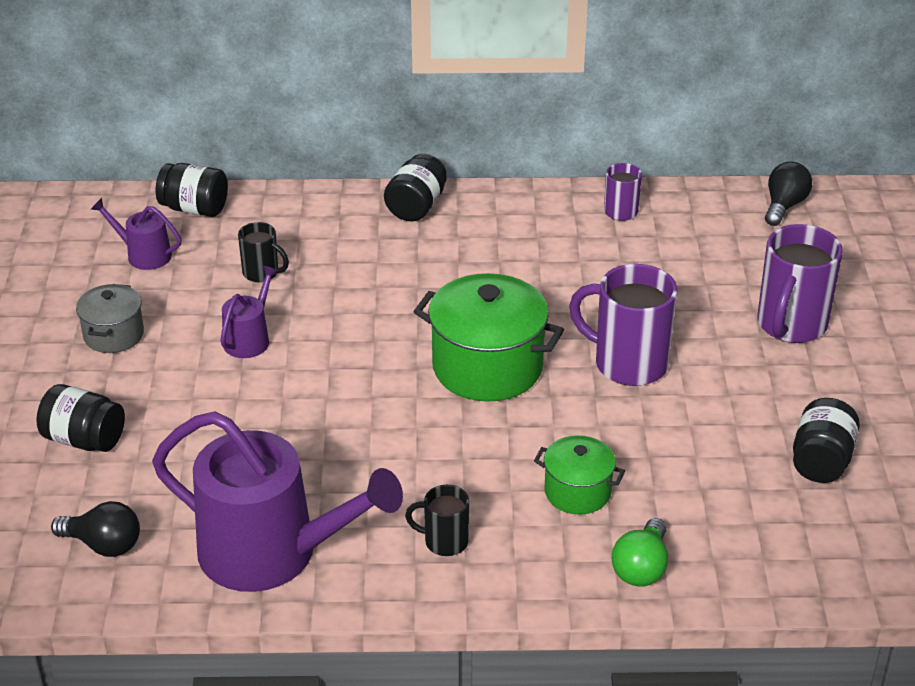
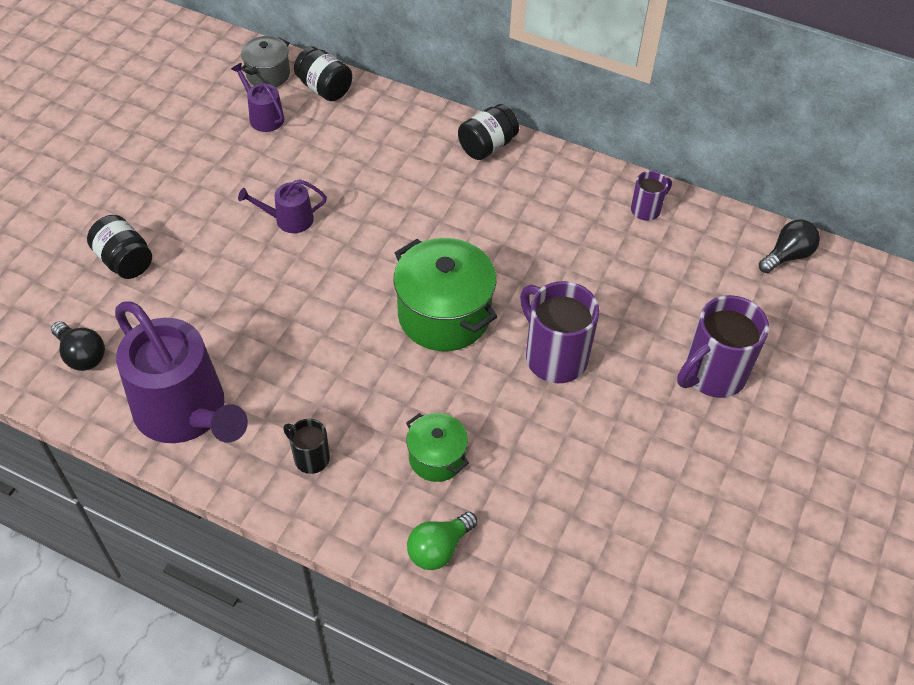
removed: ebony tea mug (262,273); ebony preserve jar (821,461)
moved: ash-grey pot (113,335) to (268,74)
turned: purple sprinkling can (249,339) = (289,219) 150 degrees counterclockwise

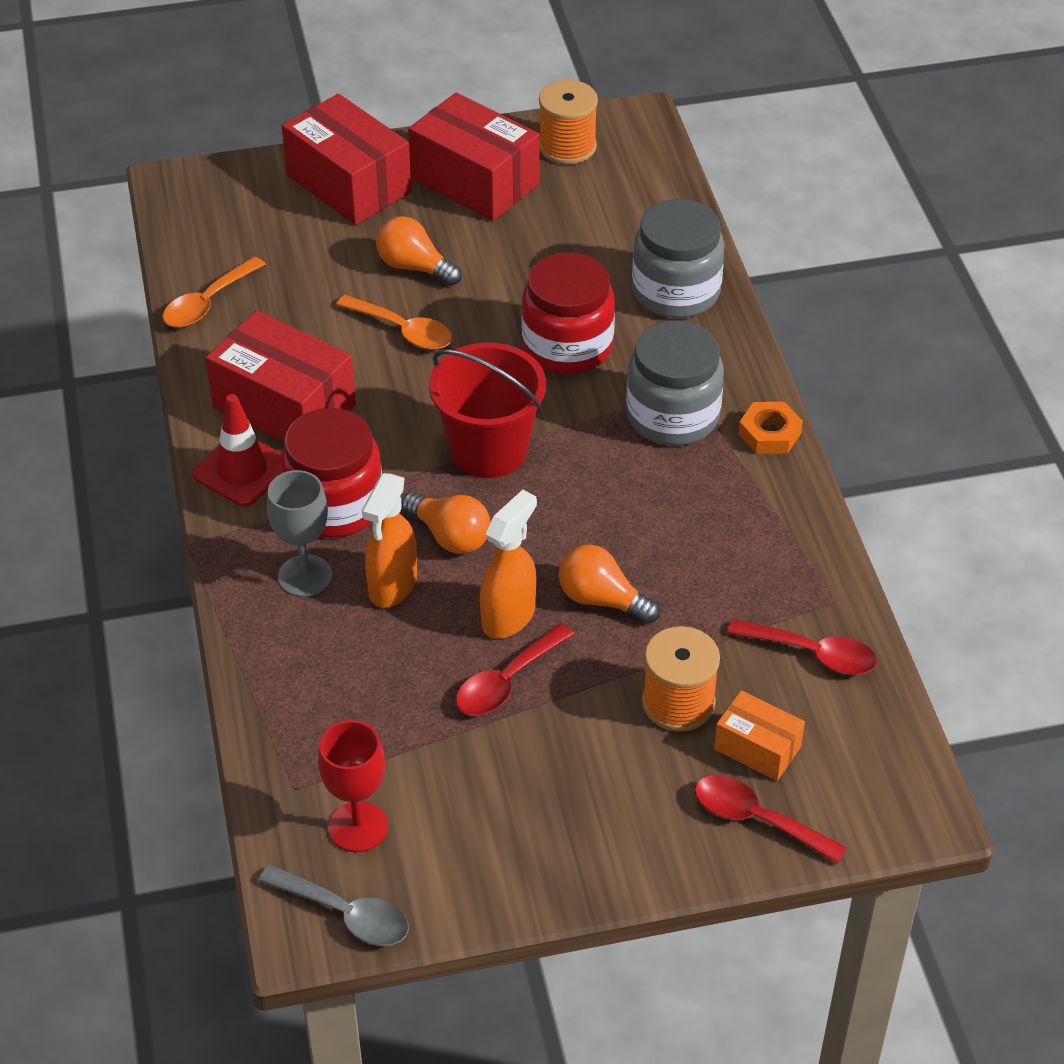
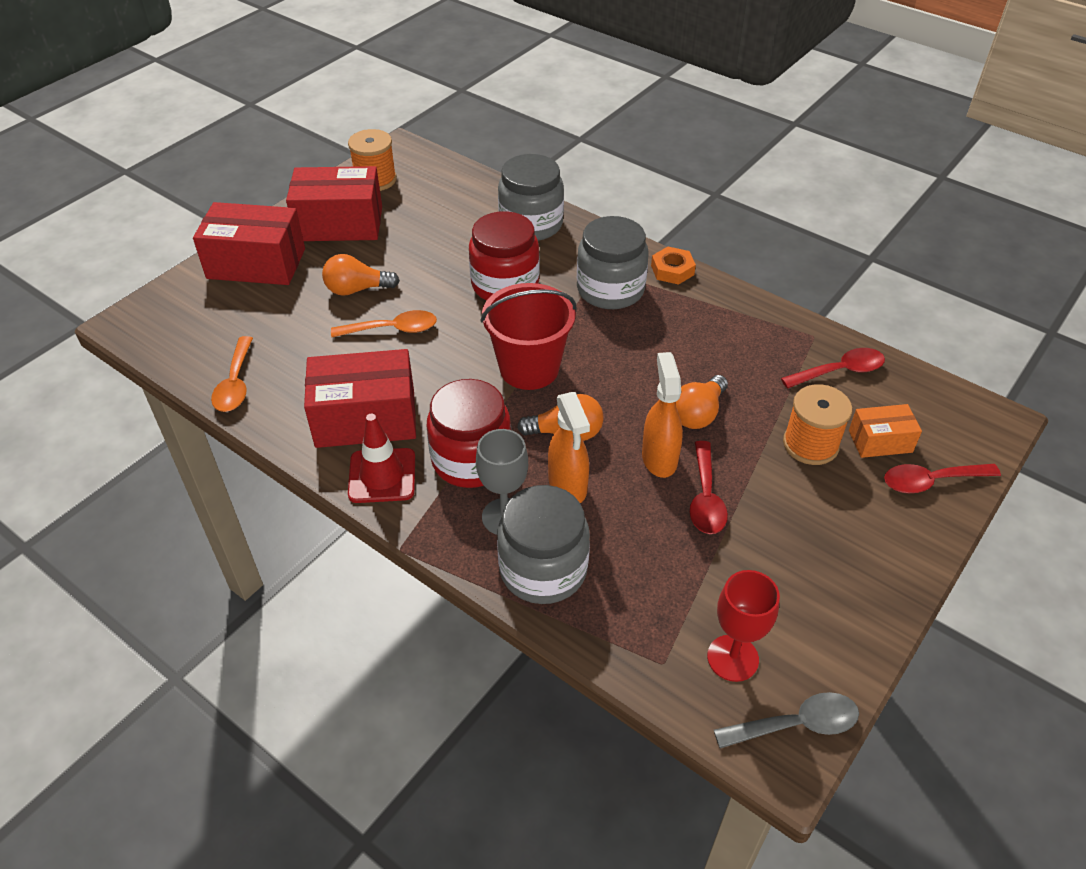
added: ash-grey preserve jar (543,569)
turned: bright orange bulb (602,600) = (698,414) 45 degrees counterclockwise

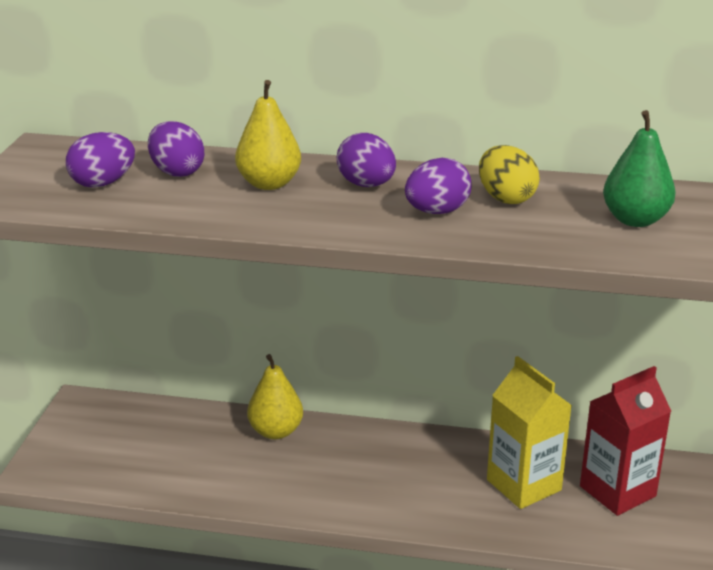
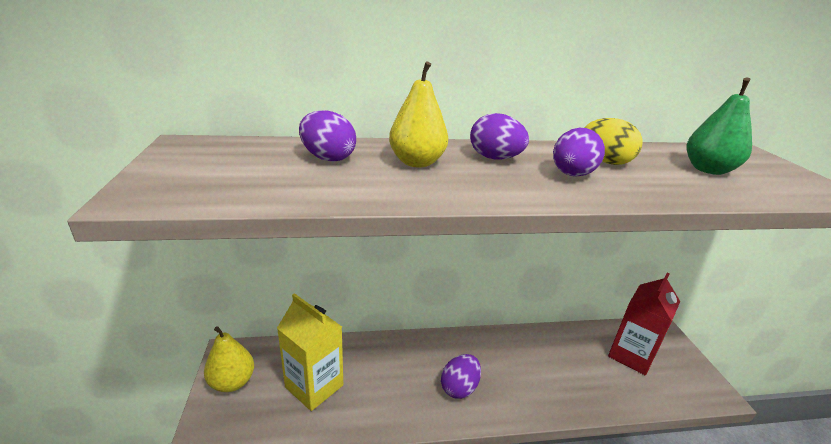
moved: purple egg (103,183) to (459,387); bright yellow pear (276,431) to (232,382); bright yellow milk carton (523,485) to (314,386)

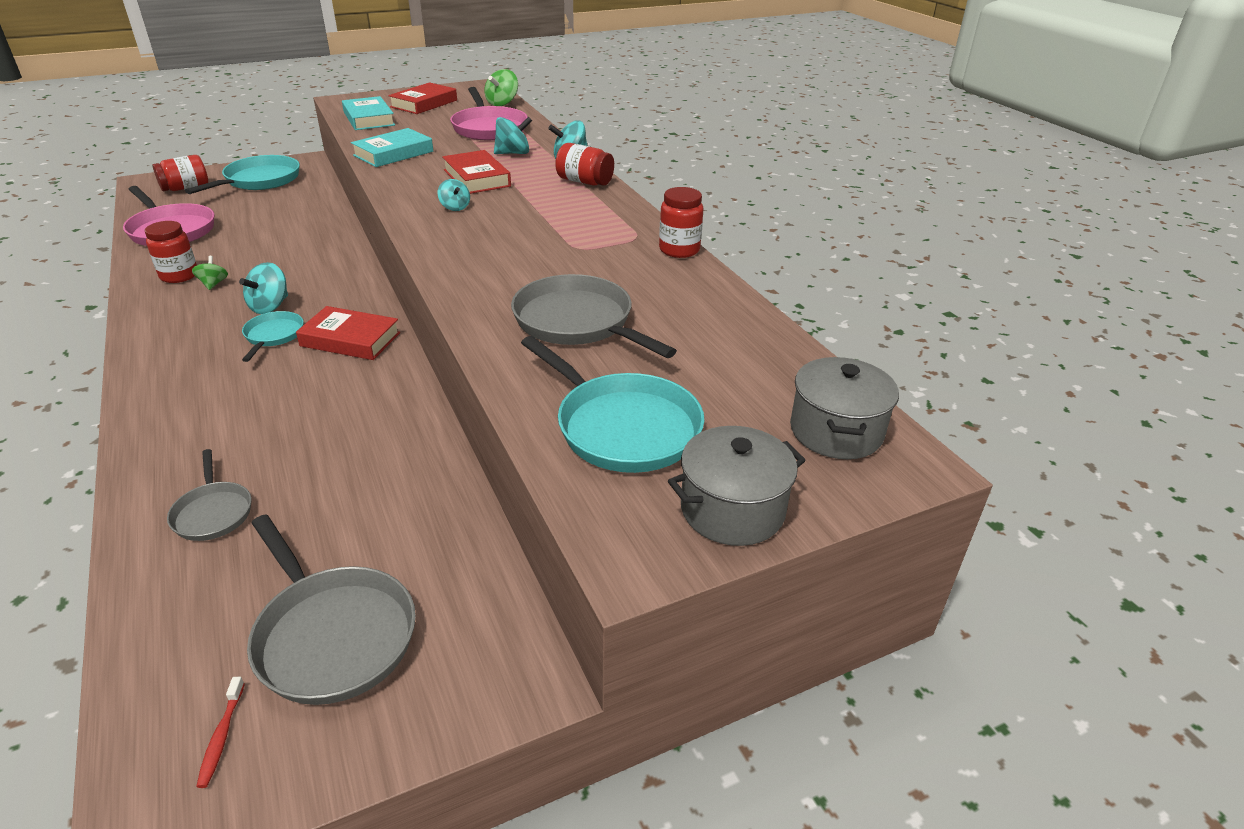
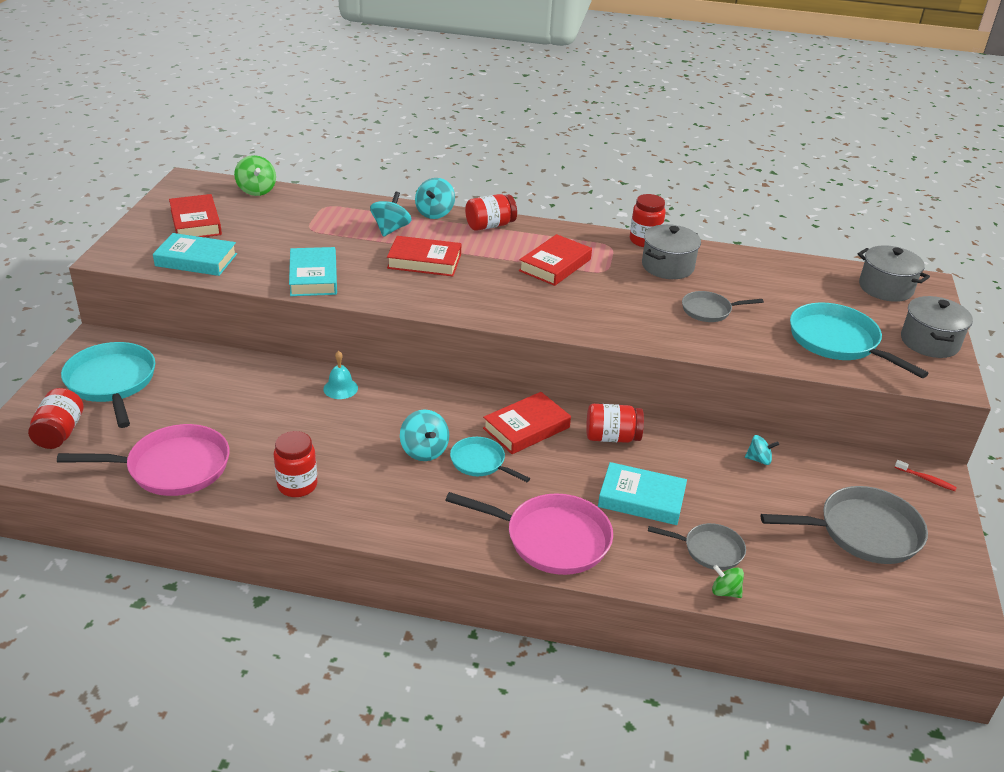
added: aqua hand bell (340,388); red hardback (555,265); red preserve jar (612,437); aqua hardback (641,499); ash-grey pot (667,266)
moved: leaf-green whirligig (213,284) to (725,592); red dental brush (221,737) to (926,479); aqua whirligig (455,207) to (759,459); rosy pan (488,128) to (551,539)
turned: aqua pan (622,427) = (837,342) 120 degrees counterclockwise
resized: ash-grey pan (578,322) = (709,310) x0.57

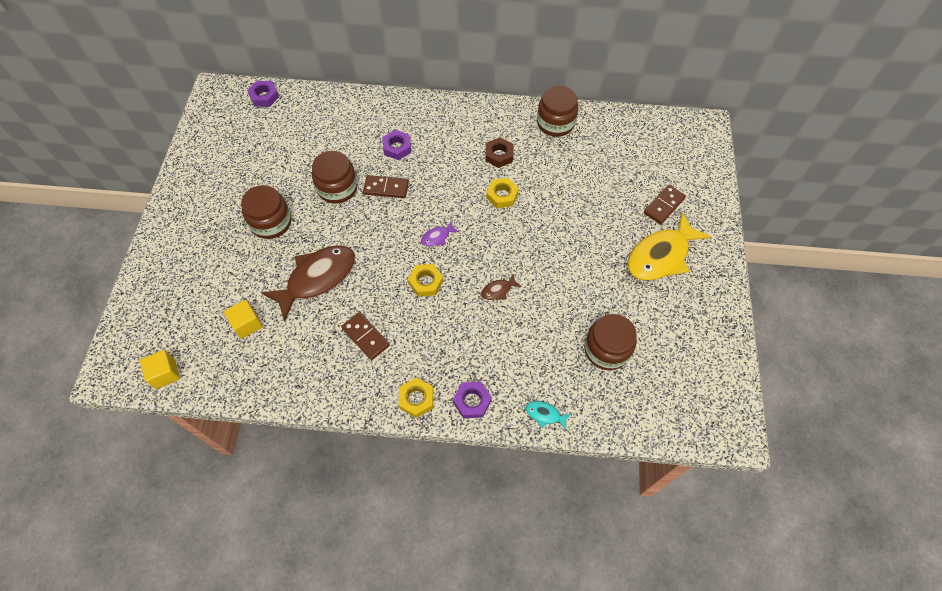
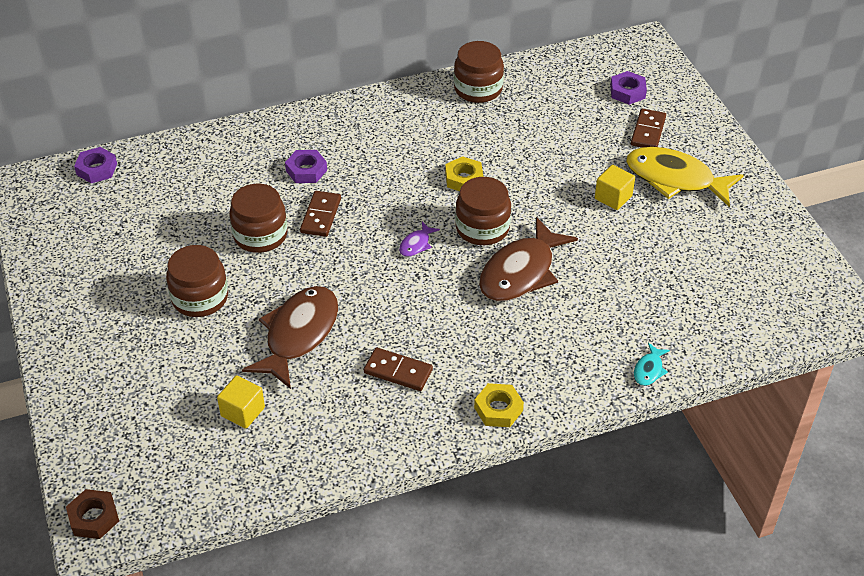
removed: bright yellow hexagon nut (426,282)
moved: bright yellow solid cube (165,374) to (613,197); purple hexagon nut (472,401) to (627,92); russet hexagon nut (499,155) to (94,518); russet preserve jar (606,349) to (482,228)
turned: russet domino piece (386,188) = (321,216) 60 degrees counterclockwise; aqua fish figure (545,414) = (649,370) 60 degrees counterclockwise; bright yellow fish figure (661,256) = (675,179) 90 degrees clockwise
resized: russet fish figure (498,290) = (521,272) x2.36

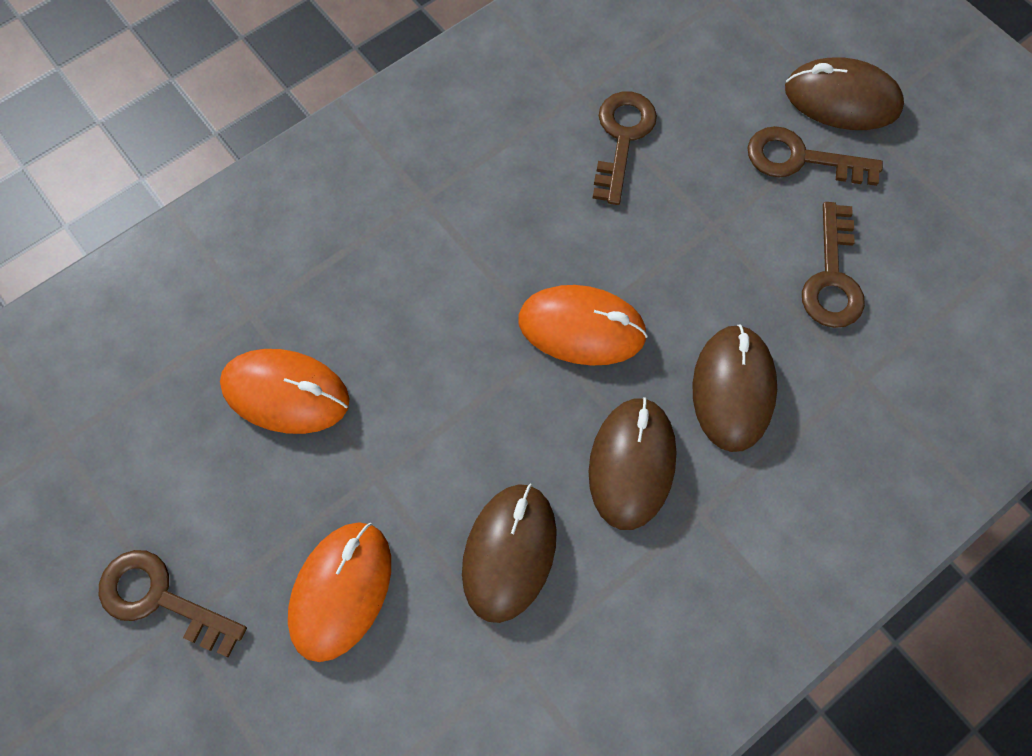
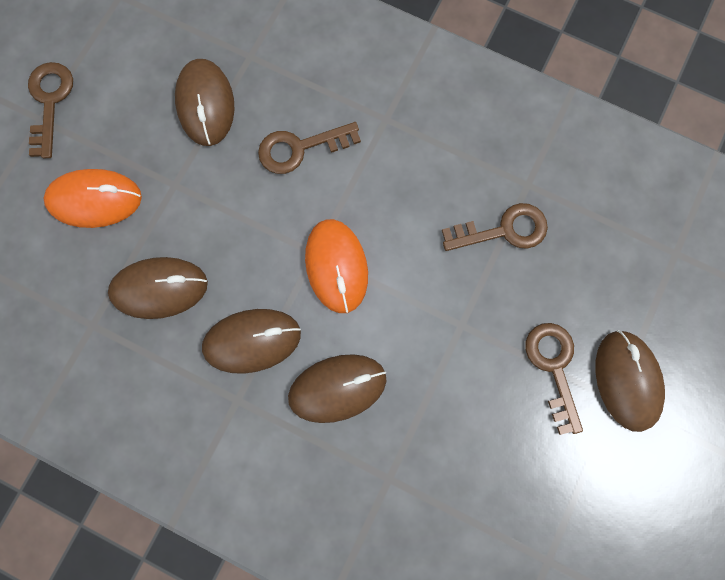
moved: russet latchkey (832,277) to (300,148)
recoloured: bright orange mouse (286,393) to russet mouse (205,104)

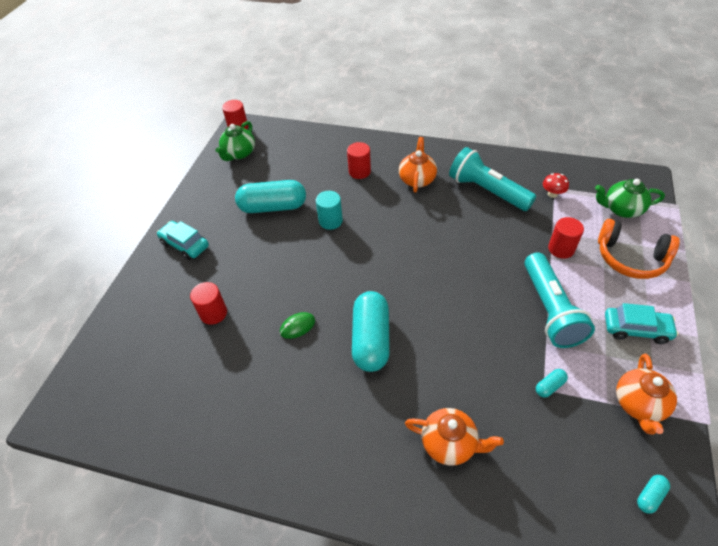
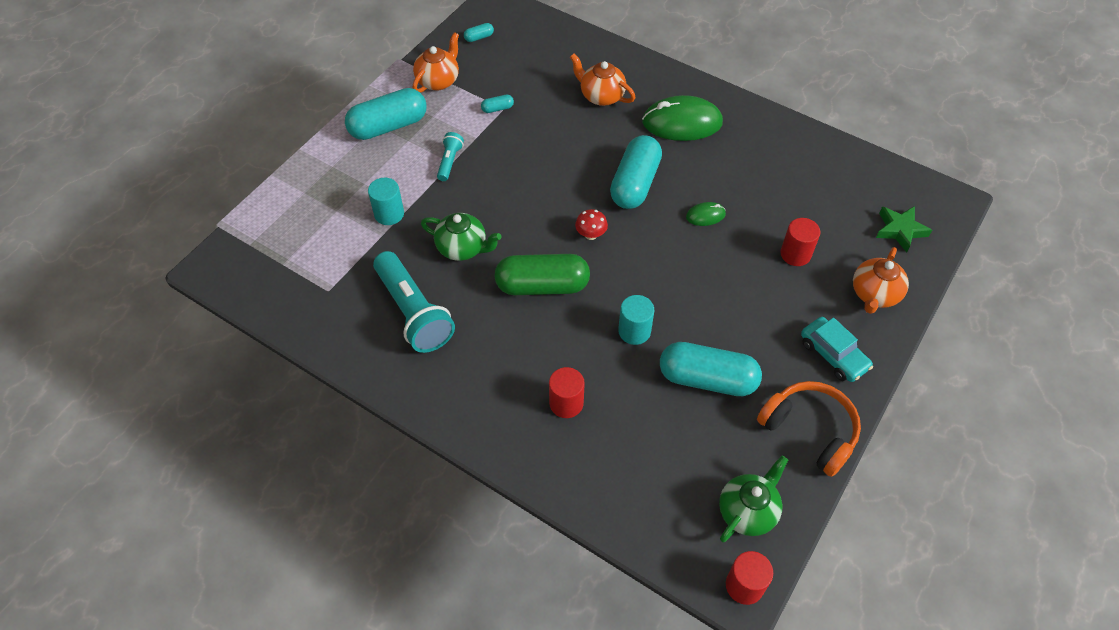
added: leaf-green pill (542,286); leaf-green mouse (682,122); leaf-green five-pointed star (900,230)
moved: bright orange teapot (417,179) to (874,294); red mushroom (552,194) to (591,235); leaf-green teapot (621,209) to (463,248); bright orange headphones (630,258) to (809,431)
replaced: aqua toy car (636,329) to aqua pill (388,126)
recoloured: red solid cylinder (561,249) to aqua solid cylinder (389,214)
resized: aqua pocket torch (550,310) = (449,161) x0.48

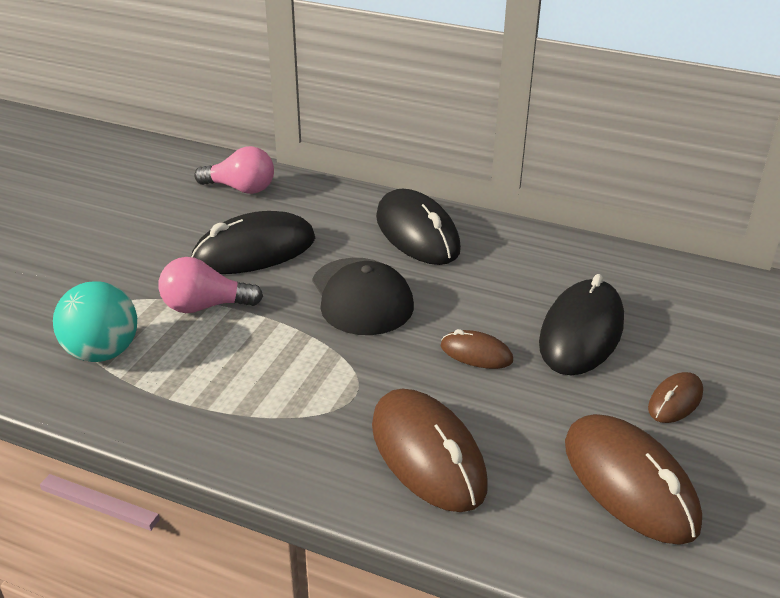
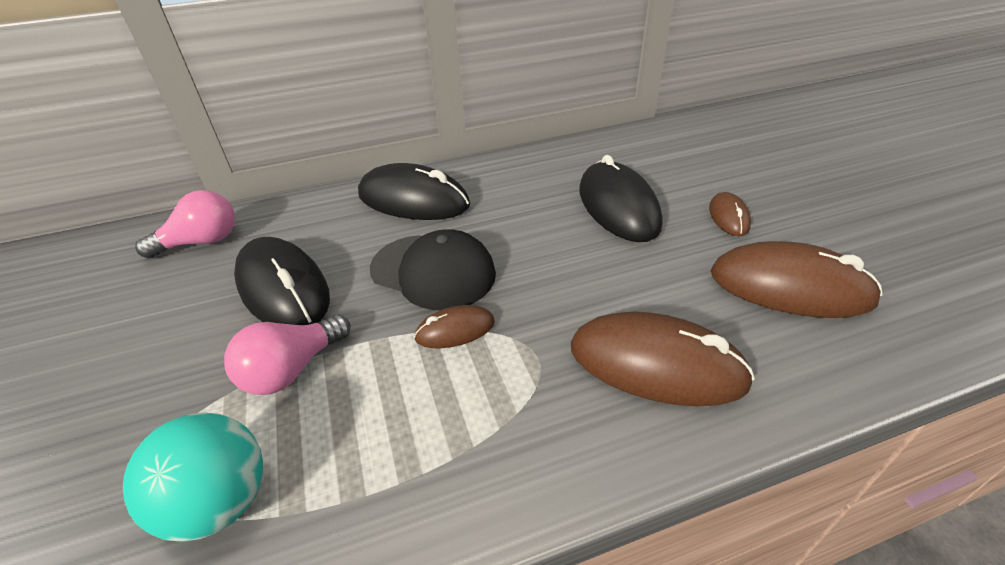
moved: russet mouse (476,353) to (455,330)
turned: ebony mouse (254,251) = (283,288) 60 degrees counterclockwise

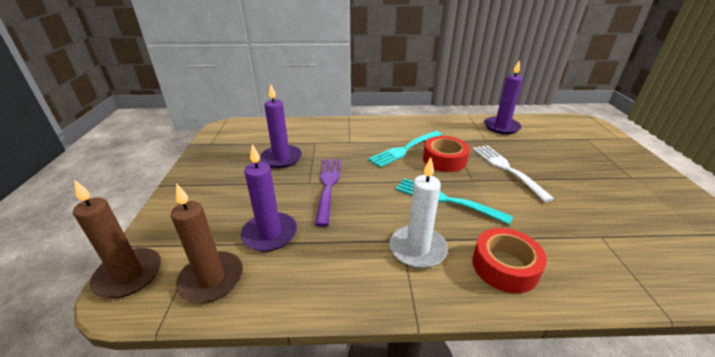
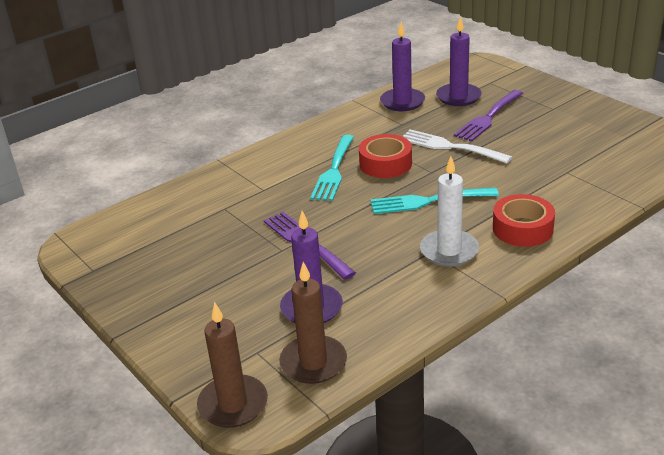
added: purple table fork (488,118)
moved: purple wax candle (281,158) to (458,97)

